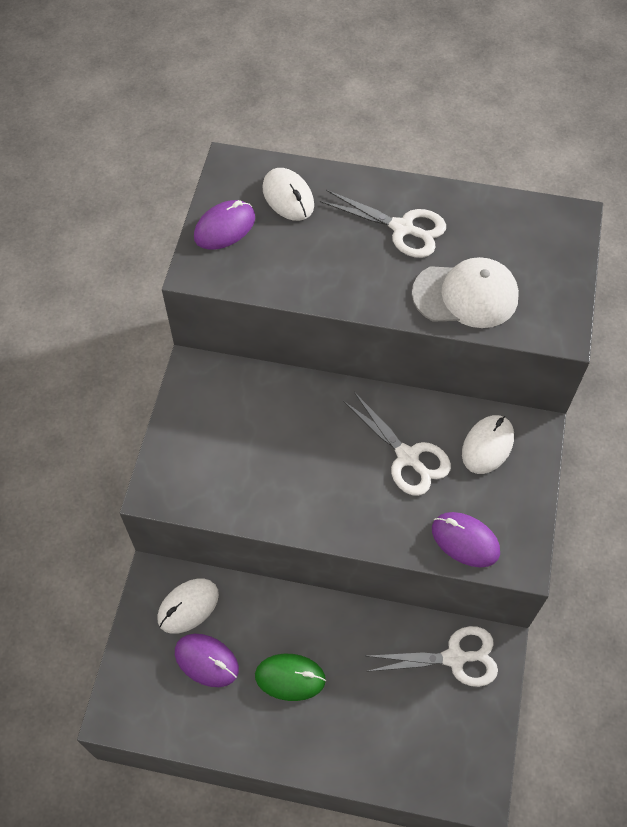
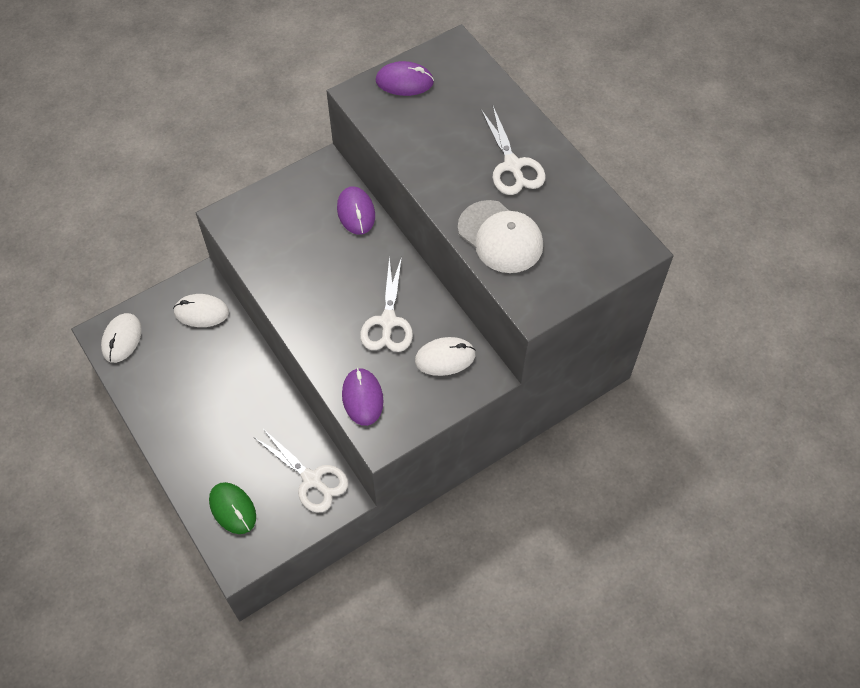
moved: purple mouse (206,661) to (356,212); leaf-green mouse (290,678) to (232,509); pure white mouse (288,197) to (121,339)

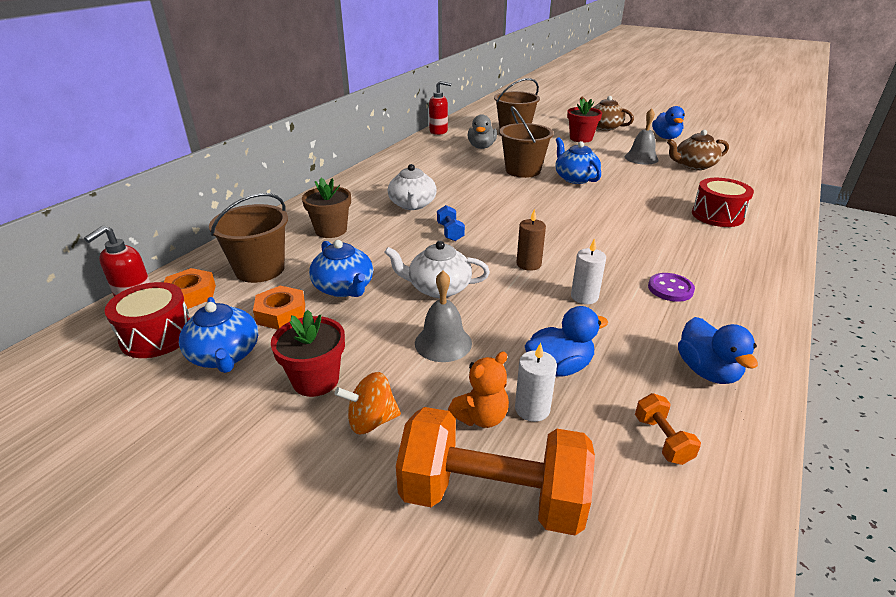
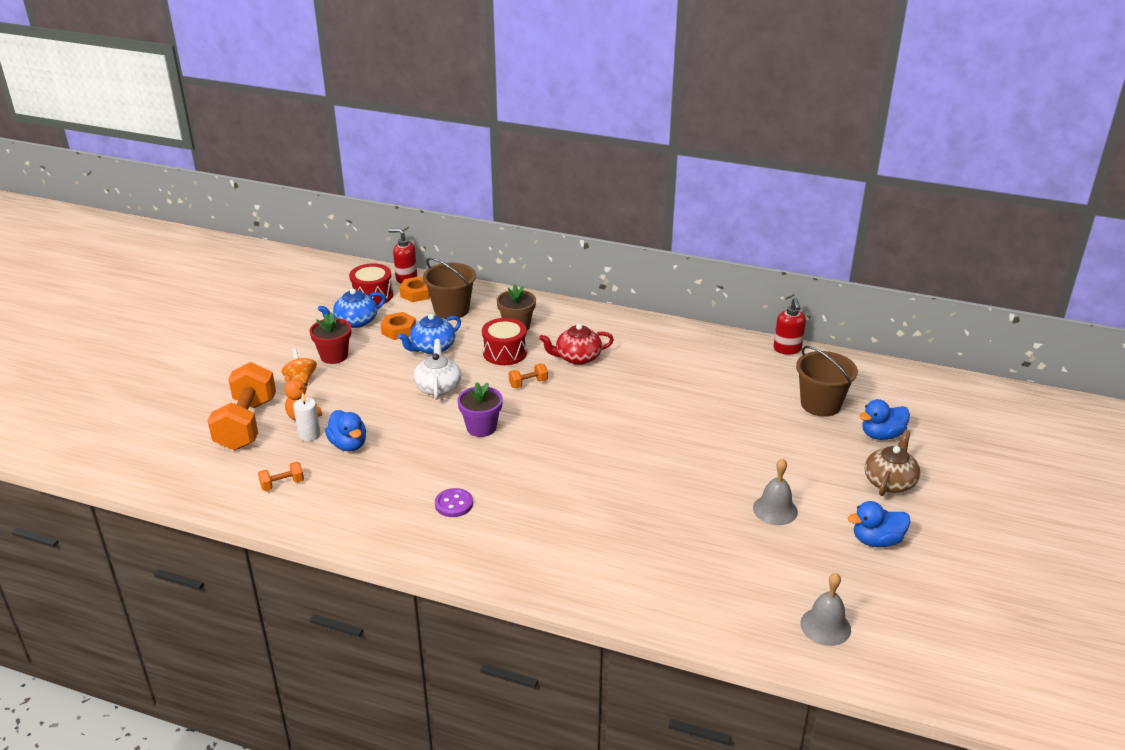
removed: ash-grey rubber duck (481,147); russet bucket (523,170); cobalt teapot (575,178); red flower pot (581,138); pure white wax candle (584,297); russet teapot (693,166)
moved: ash-grey hand bell (443,343) to (825,626); cobalt rubber duck (707,371) to (881,435); red snare drum (717,215) to (505,352)
replaced: russet wax candle (528,264) to purple flower pot (481,427)
recoloured: pure white teapot (412,205) to red teapot (577,357); cobalt hand weight (450,232) to bright orange hand weight (528,383)

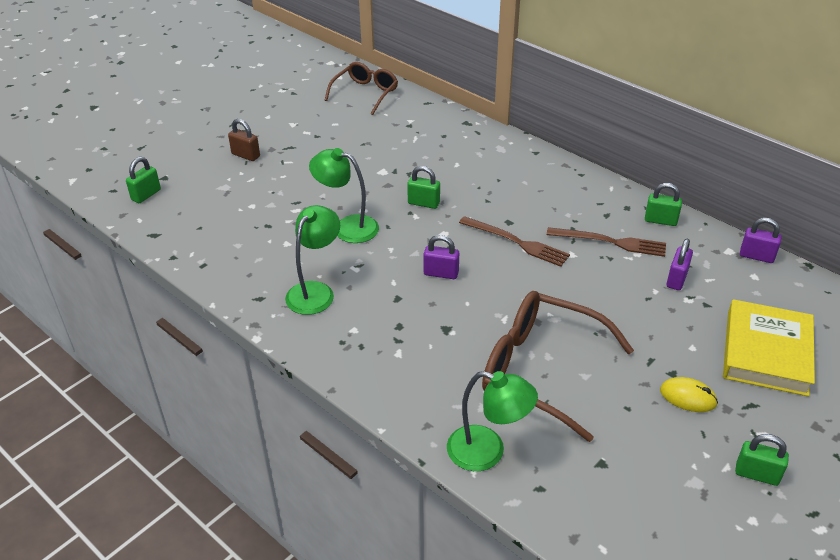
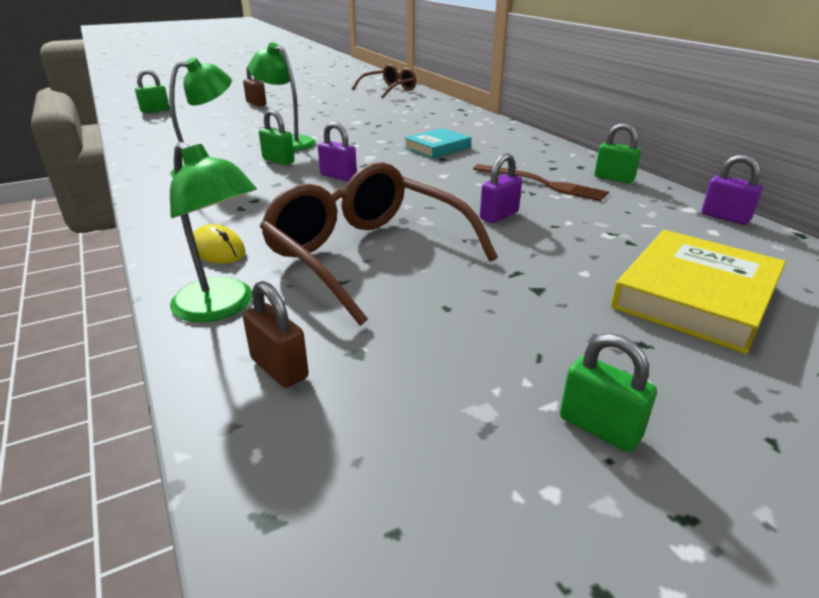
removed: russet table fork (516,242)
added: russet lock (279,368); aqua hardback (437,148)
moved: leaf-green lock (423,203) to (278,161); bright yellow mouse (688,397) to (218,250); purple lock (676,279) to (499,216)

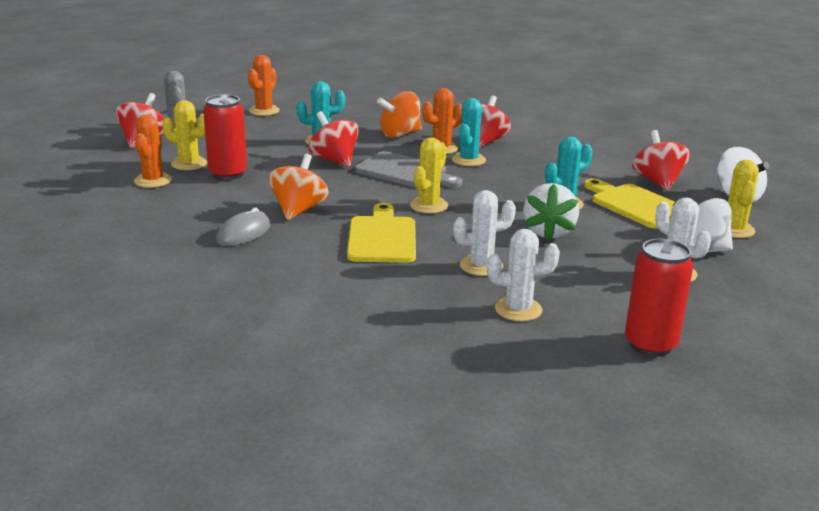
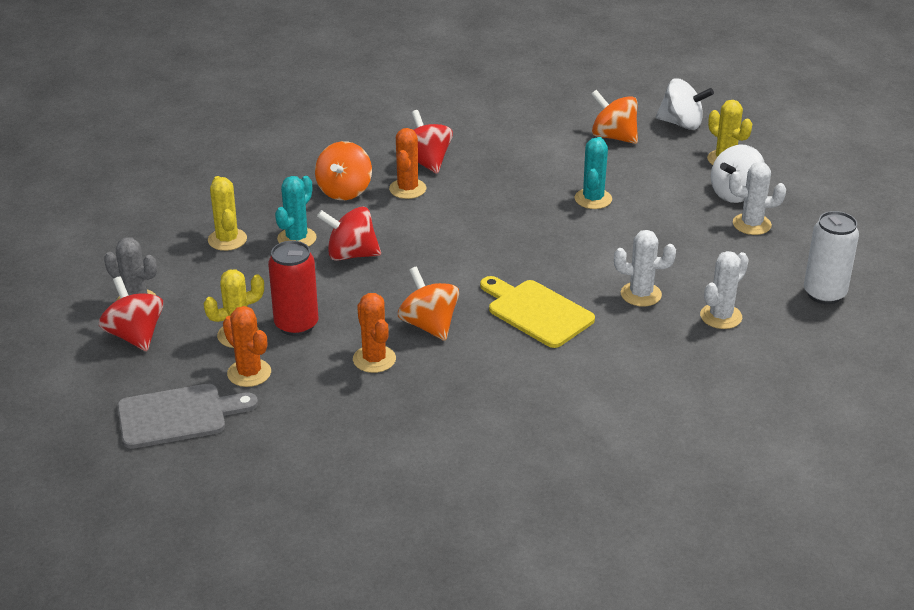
removed: ash-grey mouse (243,233); aqua prickly plant (468,160); pure white berry (548,232); bright yellow cutting board (636,205)
moved: bright orange prickly plant (264,111) to (374,359); ash-grey cutting board (405,172) to (178,416); bright yellow prickly plant (429,205) to (227,240)
recoloured: red can (650,345) to pure white can (824,294); red whirligig (657,182) to bright orange whirligig (613,137)
turned: pure white prickly plant (481,266) = (641,294) 75 degrees clockwise

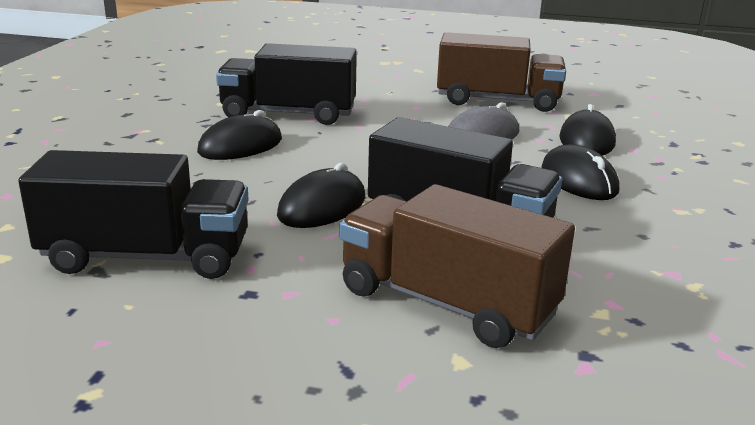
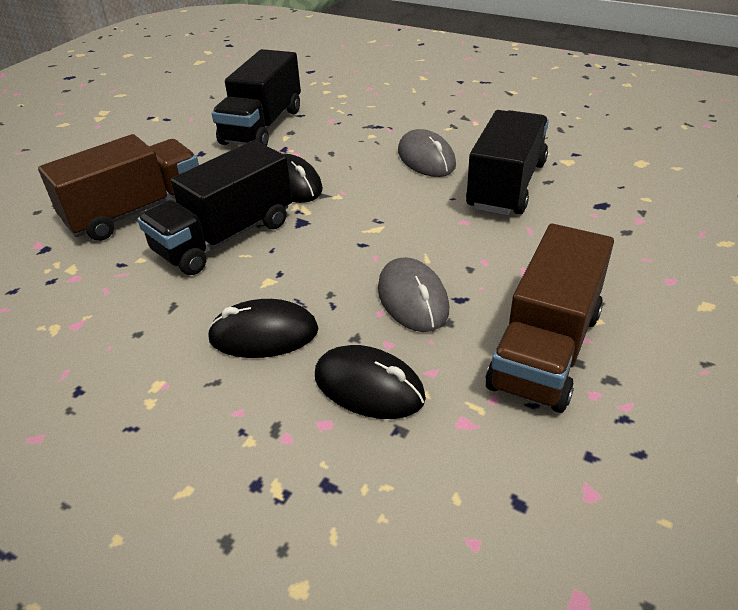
recoloured: ebony mouse (240,146) to ash-grey mouse (426,159)

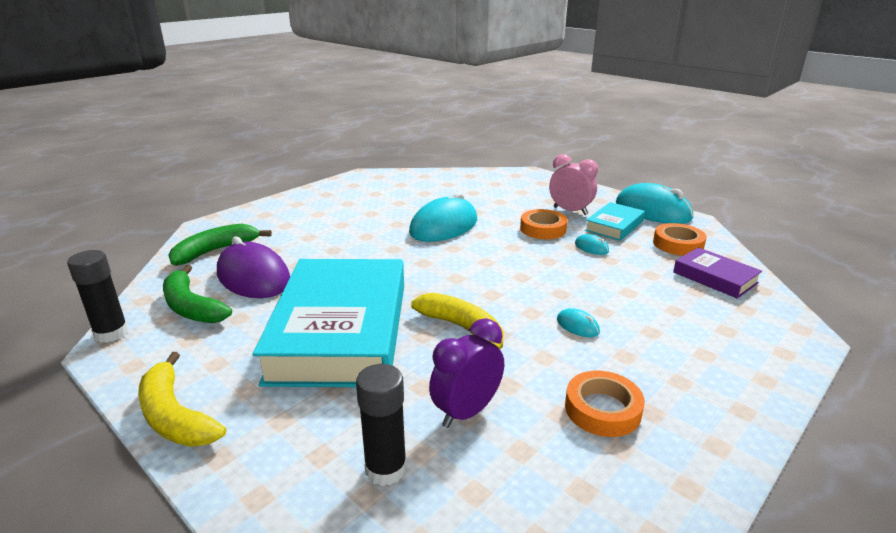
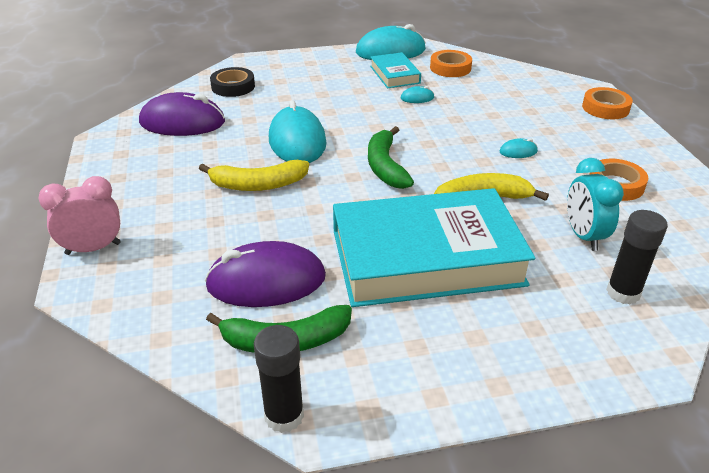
removed: purple hardback (715,277)
added: purple mouse (182,122); ebony sticky tape (233,86)
moved: bright yellow banana (175,416) to (258,185); leaf-green banana (216,251) to (385,166); bright orange sticky tape (543,229) to (605,108); rosy bedside clock (570,211) to (93,248)
recoloured: purple bedside clock (466,412) to aqua bedside clock (583,236)
turned: aqua hardback (340,331) = (426,257) 45 degrees counterclockwise

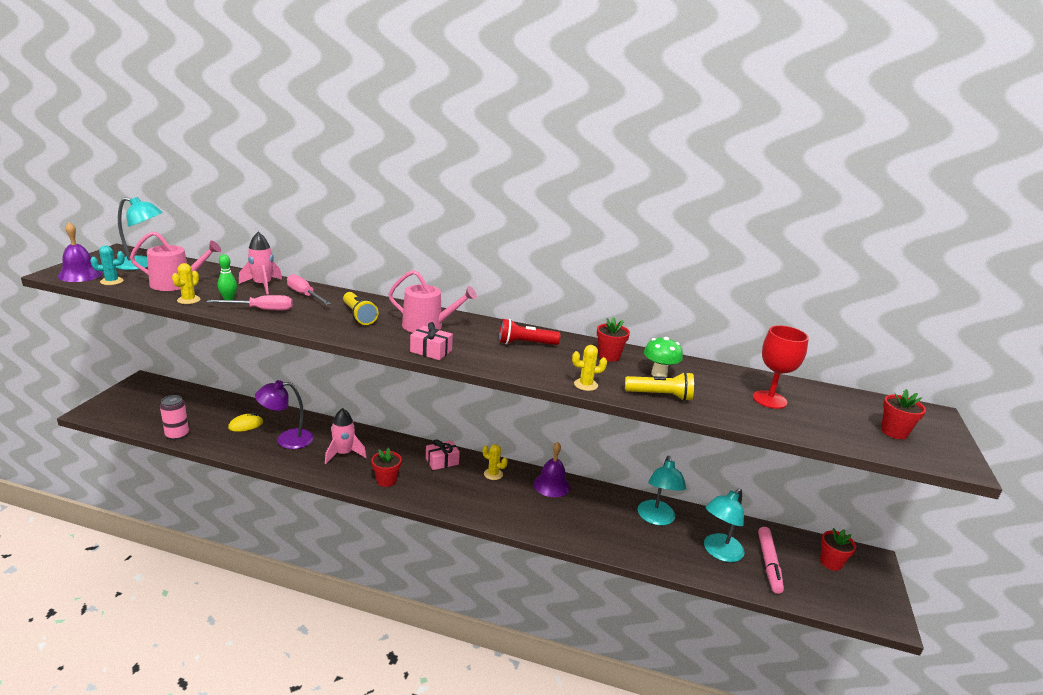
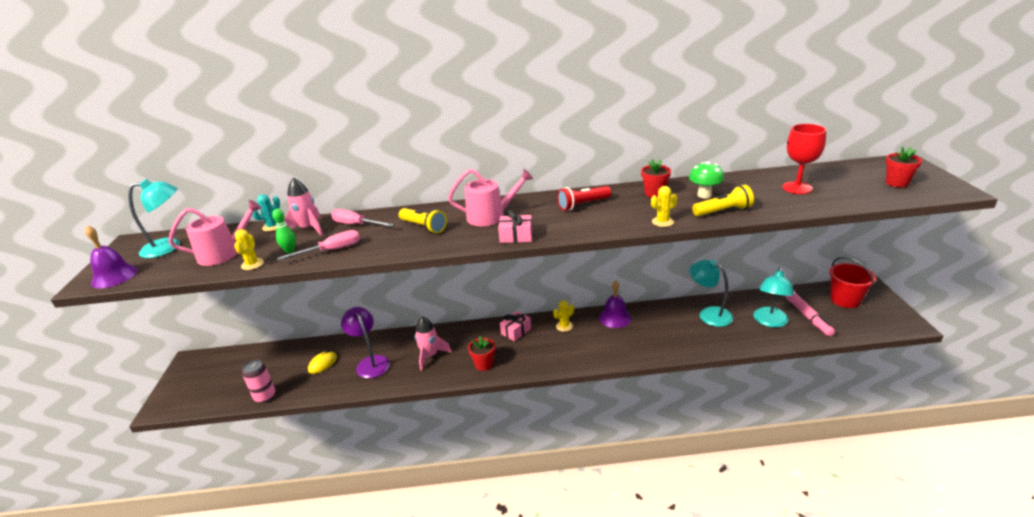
moved: aqua prickly plant (111,281) to (272,227)
replaced: red flower pot (831,563) to red bucket (845,300)
turned: purple desk lamp (287,439) = (370,362) 90 degrees clockwise; bright yellow prickly plant (493,474) = (564,326) 45 degrees counterclockwise; aqua desk lamp (656,519) = (709,314) 150 degrees clockwise

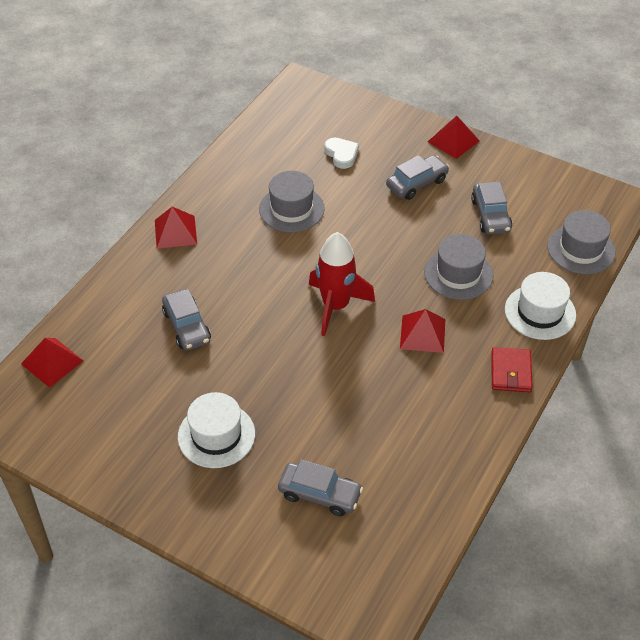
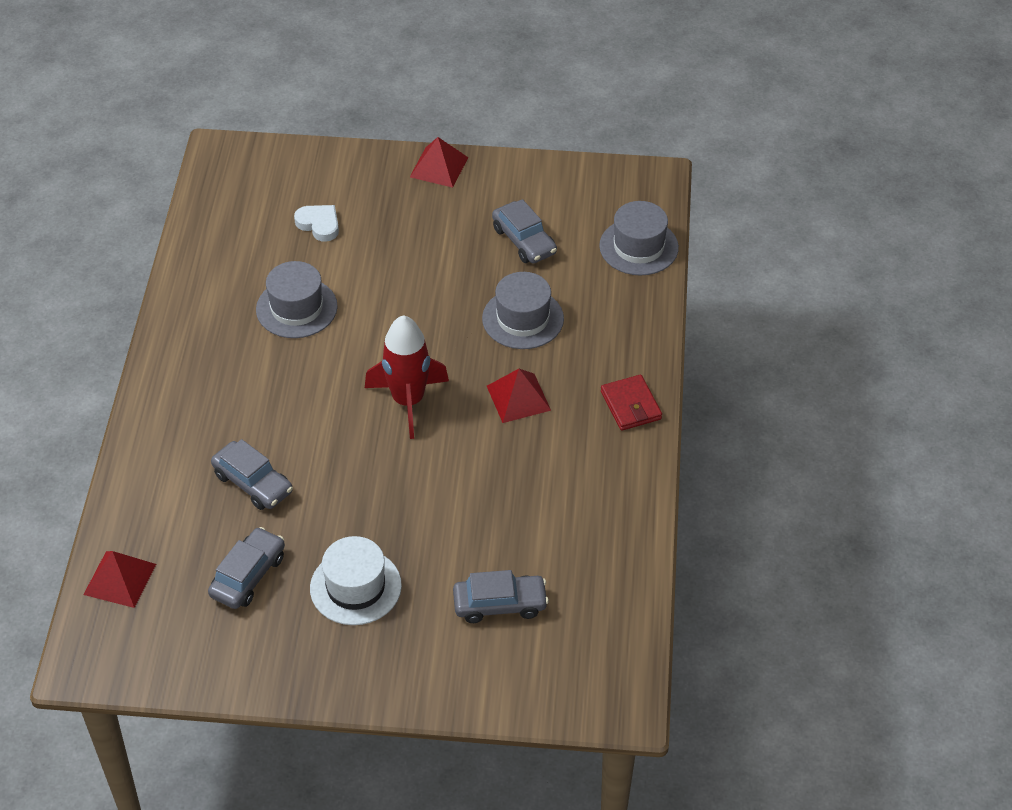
removed: red pyramid (175,232); pure white tall hat (540,312)
moved: ash-grey toy car (416,183) to (248,575)

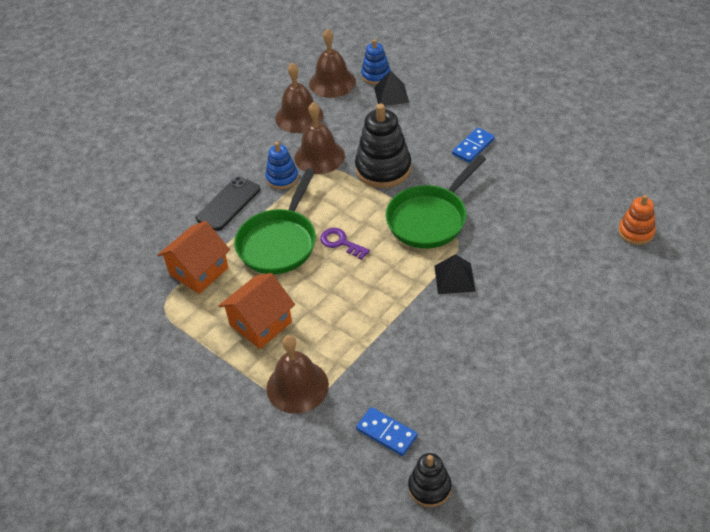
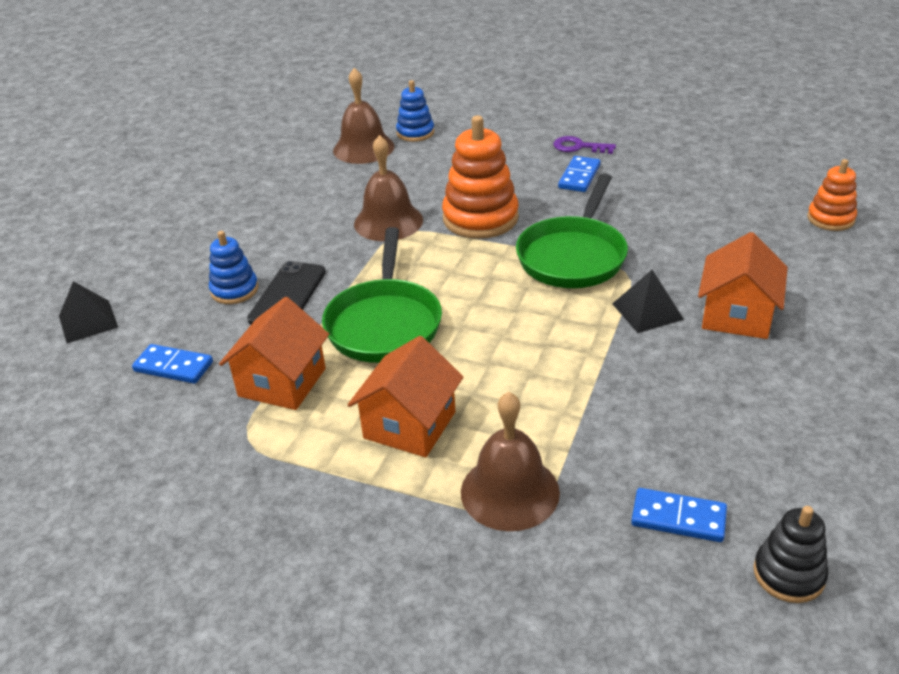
removed: russet hand bell (299,116)
added: cobalt domino piece (173,366); bright orange toy house (737,315)
moved: cobalt stacking toy (282,178) to (234,290); purple latchkey (341,242) to (579,147); ebony pyramid (391,94) to (88,321)
recoloured: ebony stacking toy (383,169) to bright orange stacking toy (480,218)

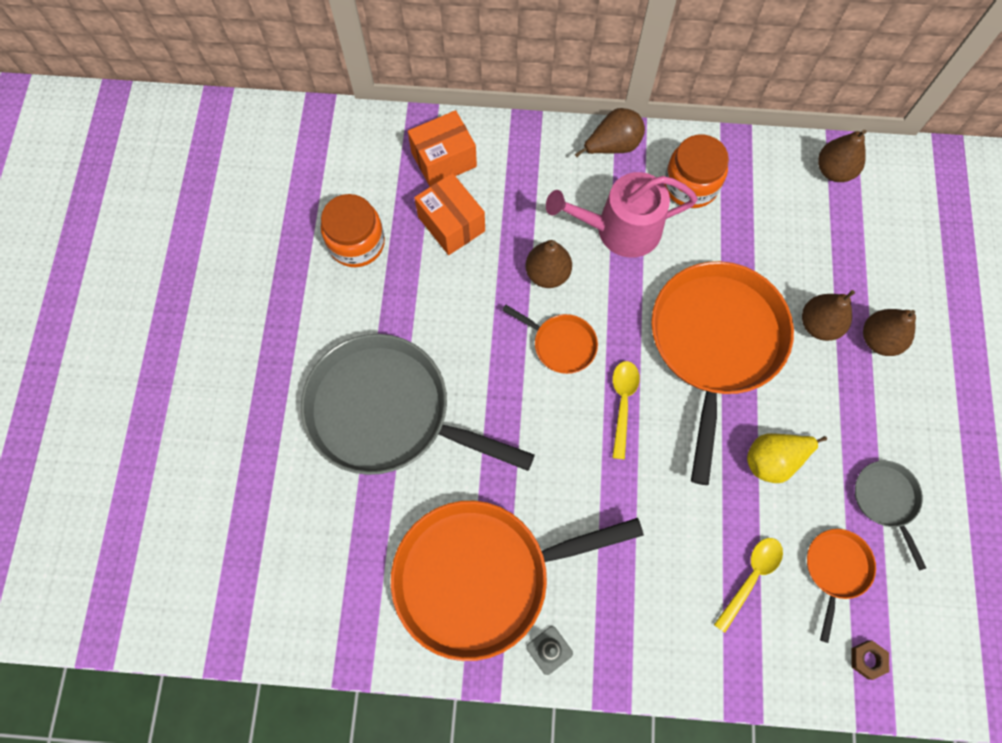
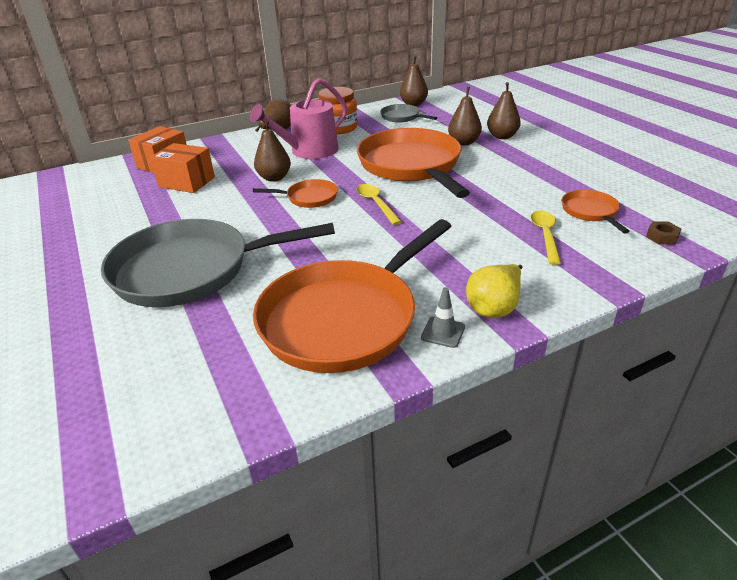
removed: bright orange preserve jar (356,243)
moved: bright yellow pear (773,460) to (494,307); ash-grey pan (886,500) to (402,117)

